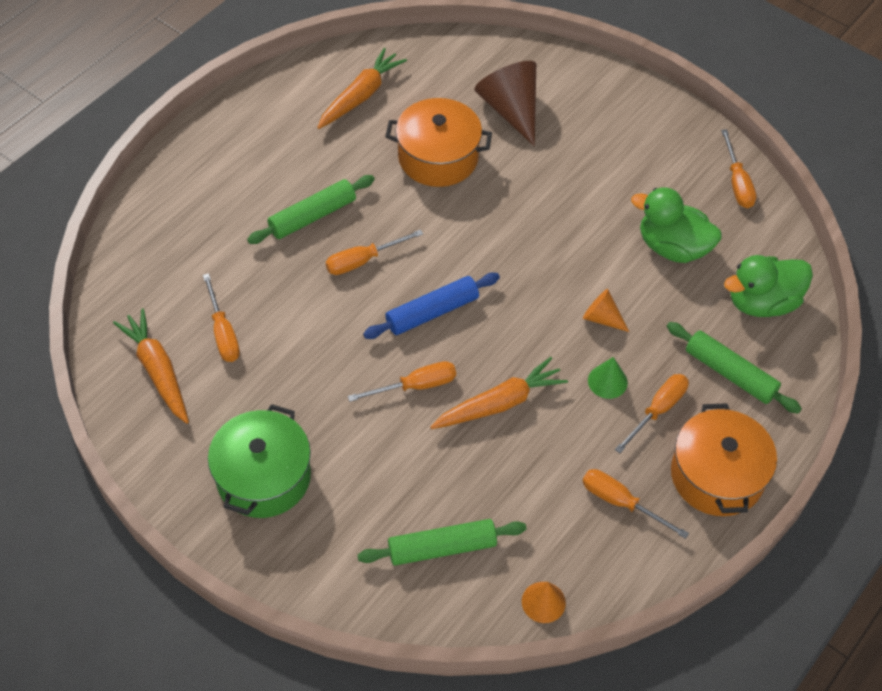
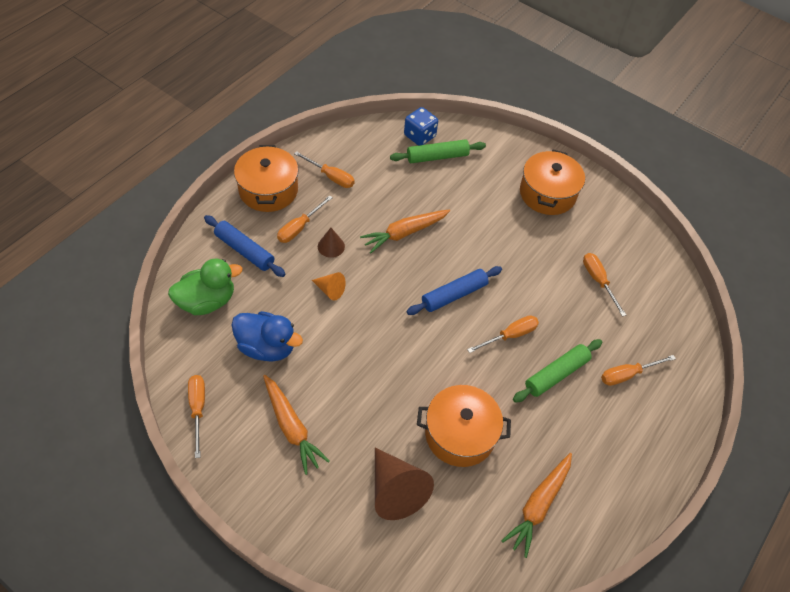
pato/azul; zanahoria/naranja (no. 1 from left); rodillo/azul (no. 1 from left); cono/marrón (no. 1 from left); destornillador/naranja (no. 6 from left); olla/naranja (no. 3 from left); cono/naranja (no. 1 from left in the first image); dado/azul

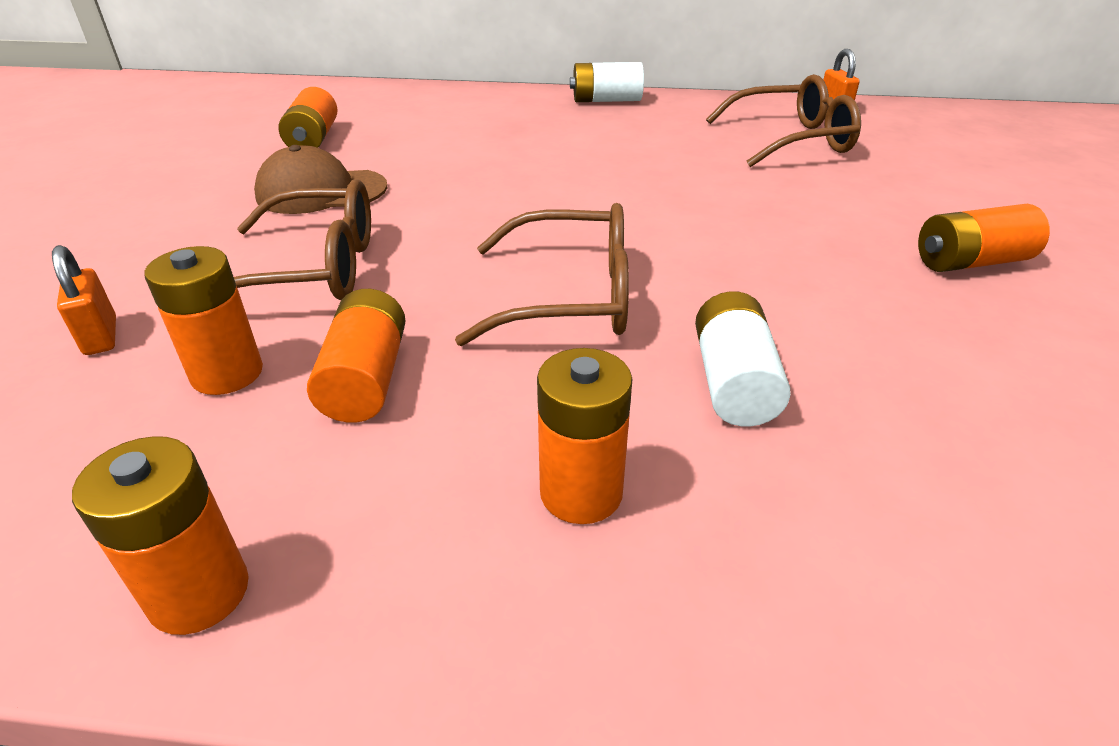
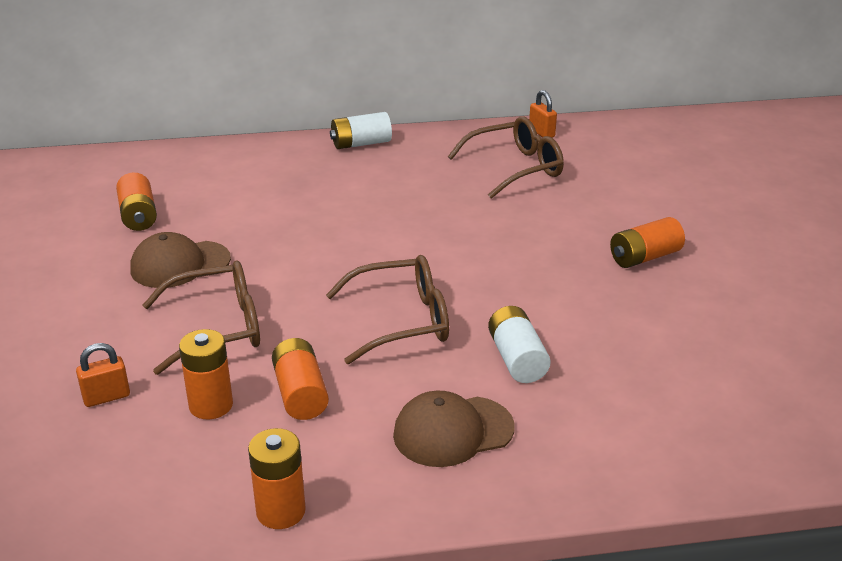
candado/naranja (no. 1 from left); gorra/marrón (no. 2 from left)

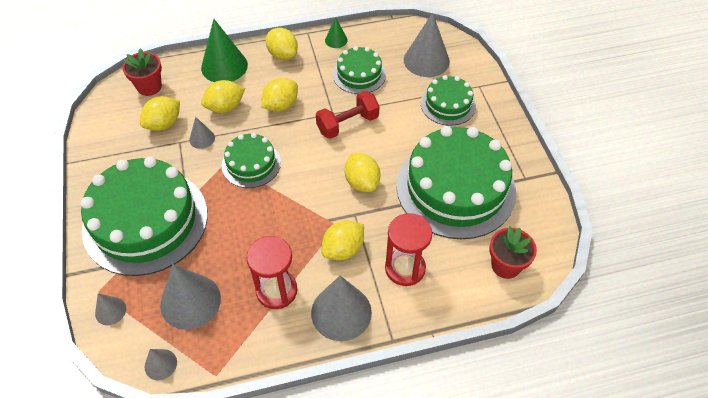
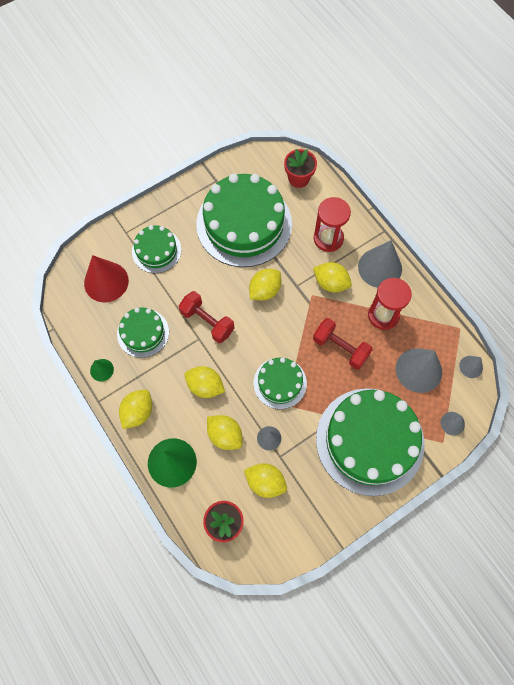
cono/rojo; mancuerna/rojo (no. 2 from left)

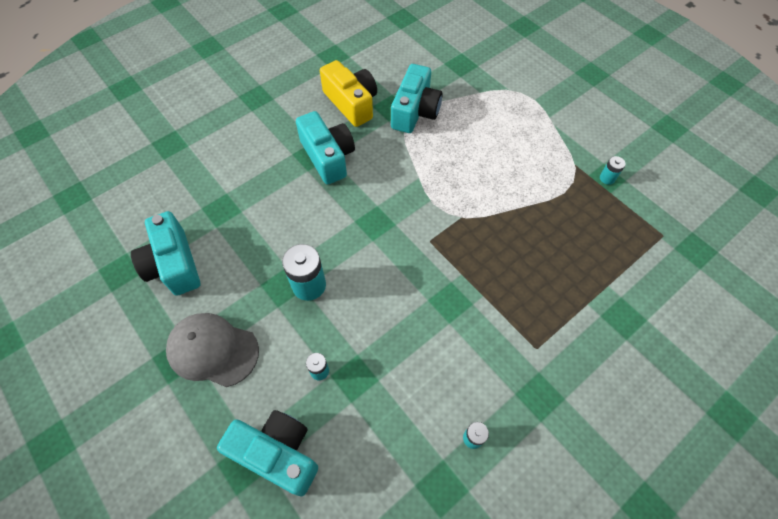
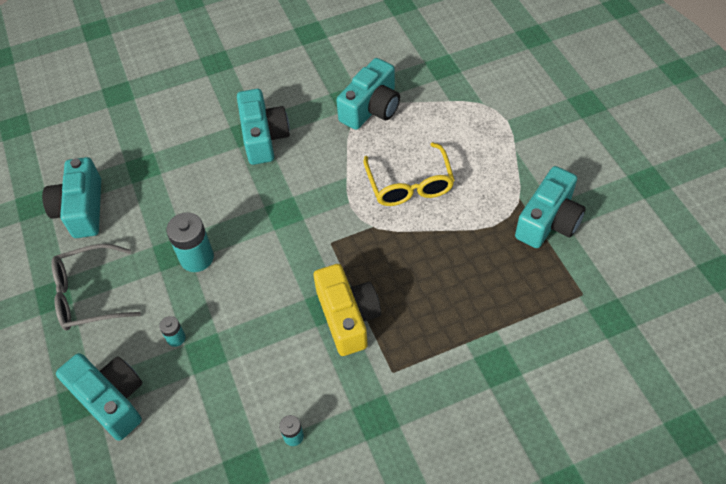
cámara/amarillo; cámara/turquesa (no. 5 from left); gafas/gris; gafas/amarillo

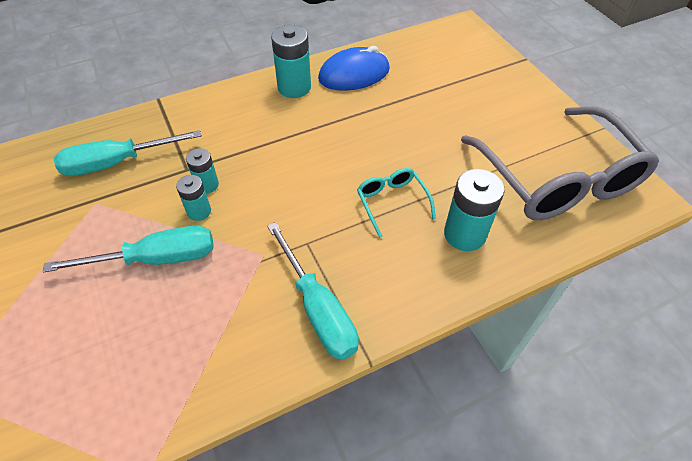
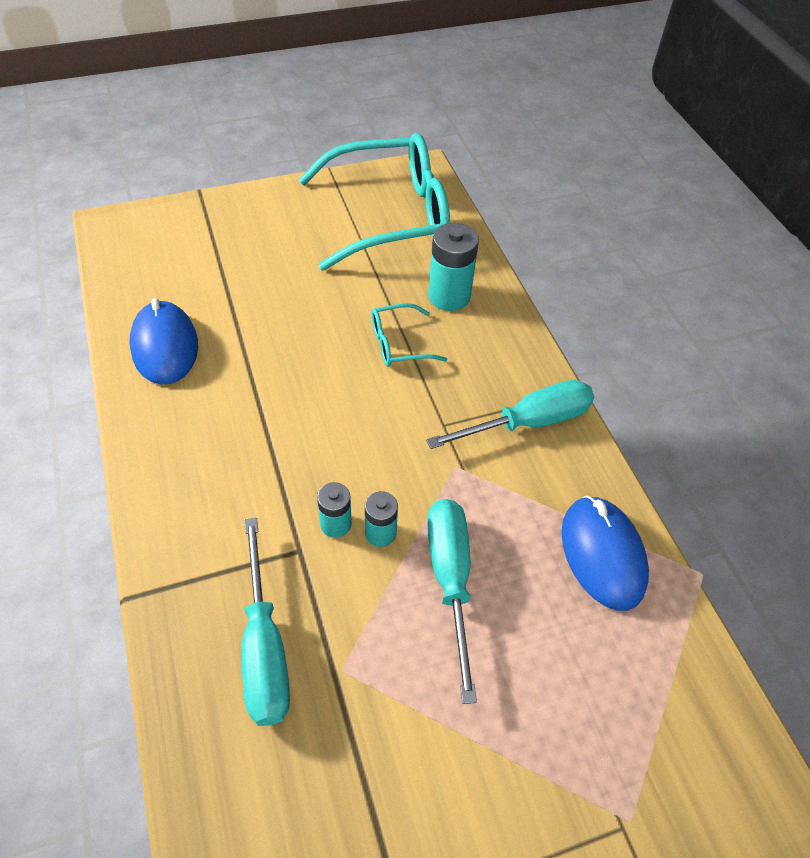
pila/turquesa (no. 3 from left in the first image); gafas/turquesa (no. 1 from left); ratón/azul (no. 2 from left)

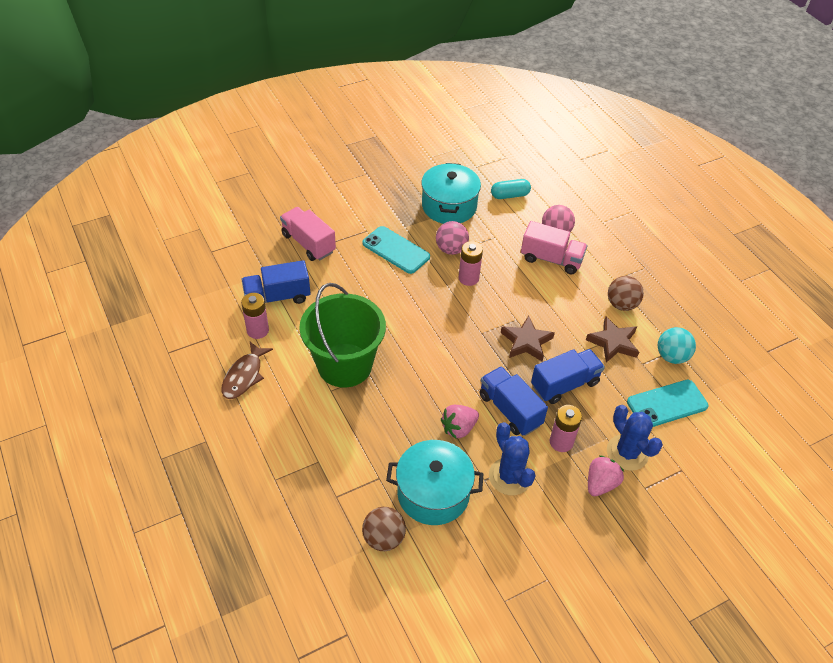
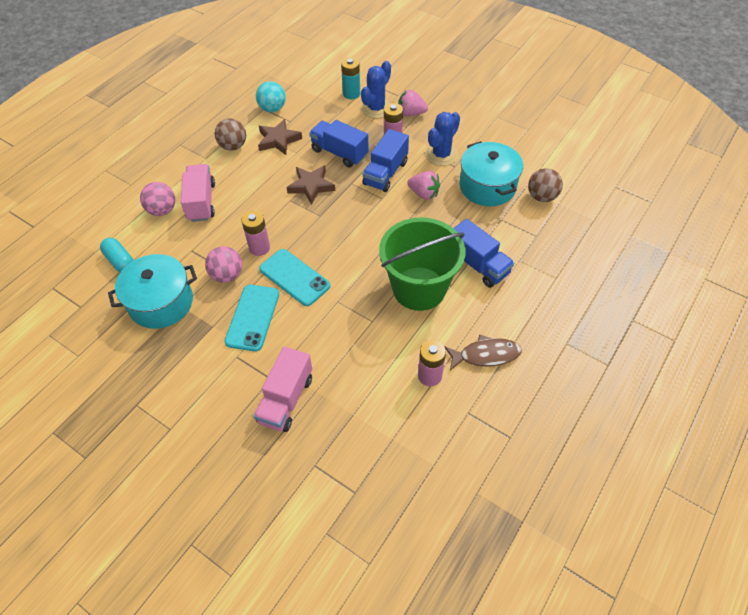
camión/azul (no. 3 from left); móvil/turquesa (no. 2 from left); pila/turquesa

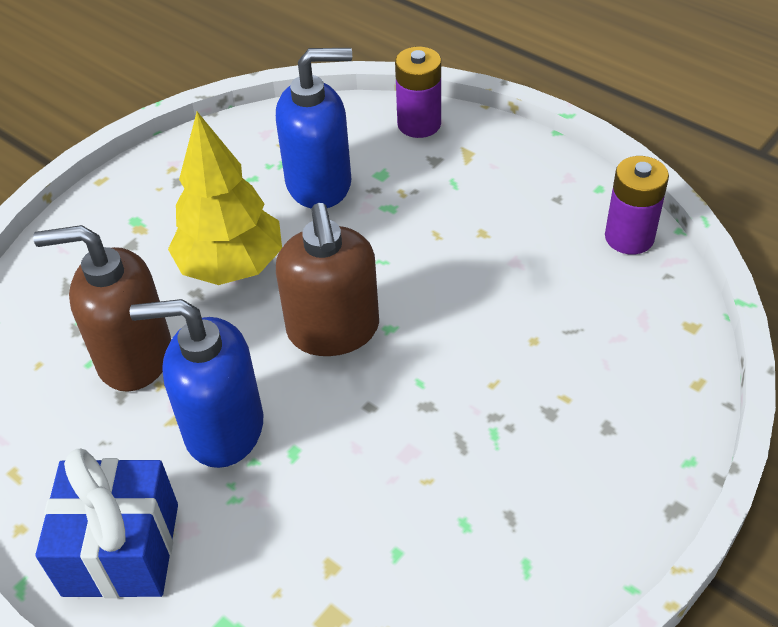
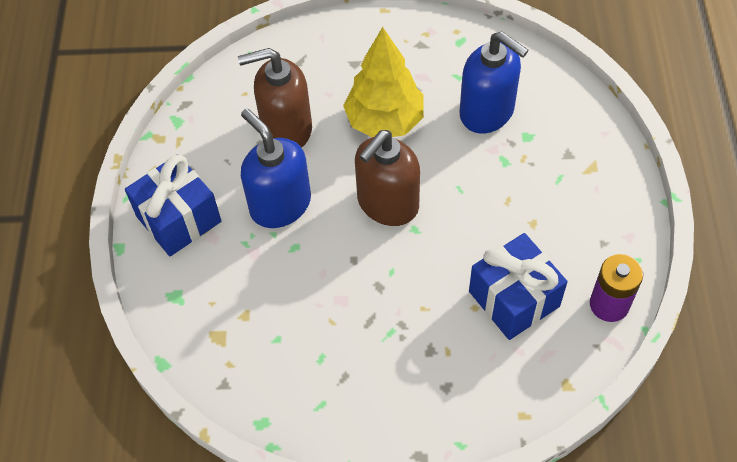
pila/morado (no. 1 from left in the first image); dispensador de jabón/marrón (no. 1 from left); regalo/azul (no. 2 from left)

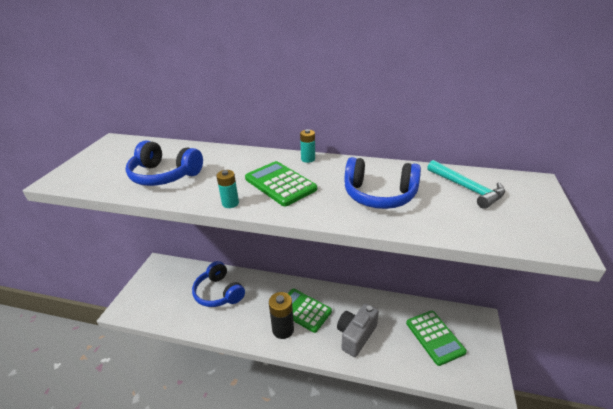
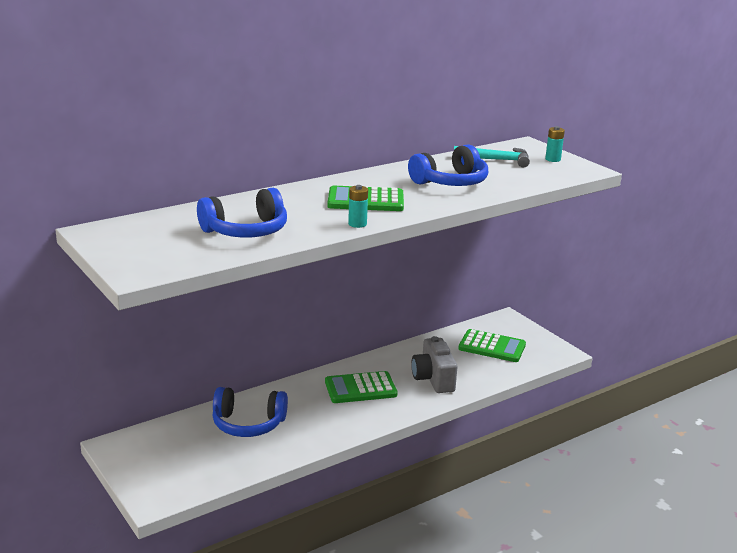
pila/turquesa (no. 2 from left); pila/negro

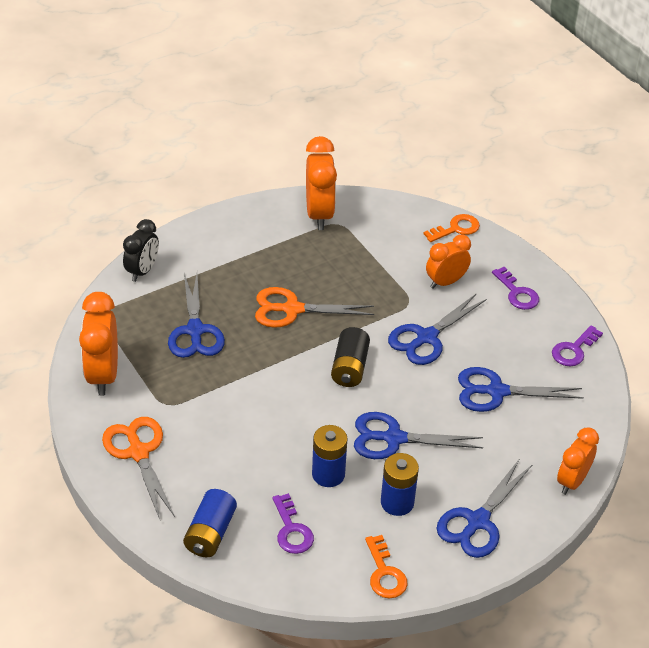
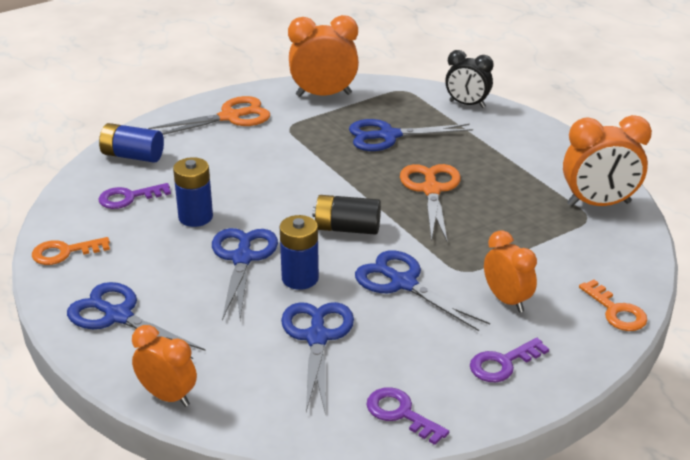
pila/azul (no. 3 from left)

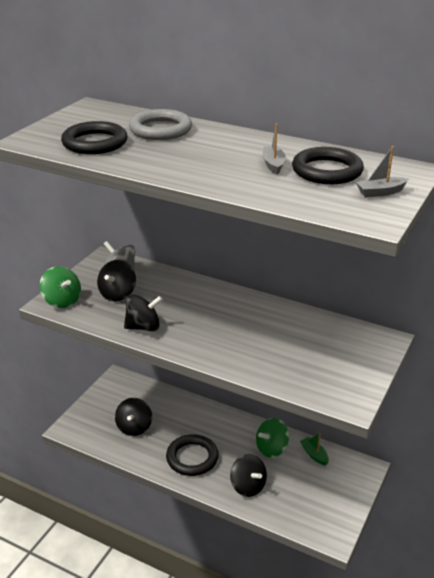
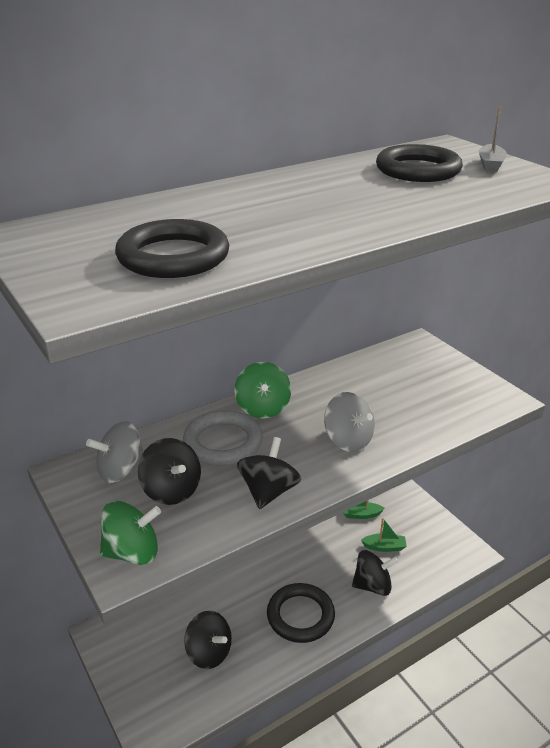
anillo/gris; barco/gris (no. 1 from left in the first image); peonza/verde (no. 2 from left); peonza/gris (no. 2 from left); barco/verde (no. 2 from left)

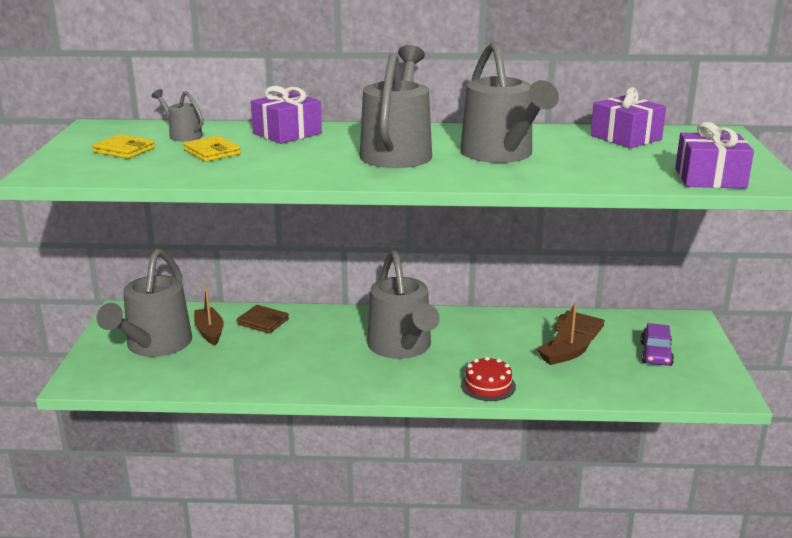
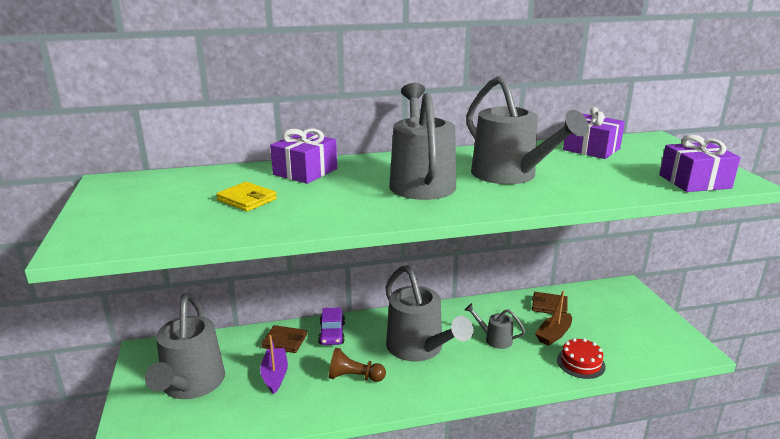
regadera/gris (no. 4 from left); cartera/amarillo (no. 1 from left in the first image); barco/marrón (no. 1 from left in the first image); coche/morado; tarta/rojo; barco/morado; peón/marrón

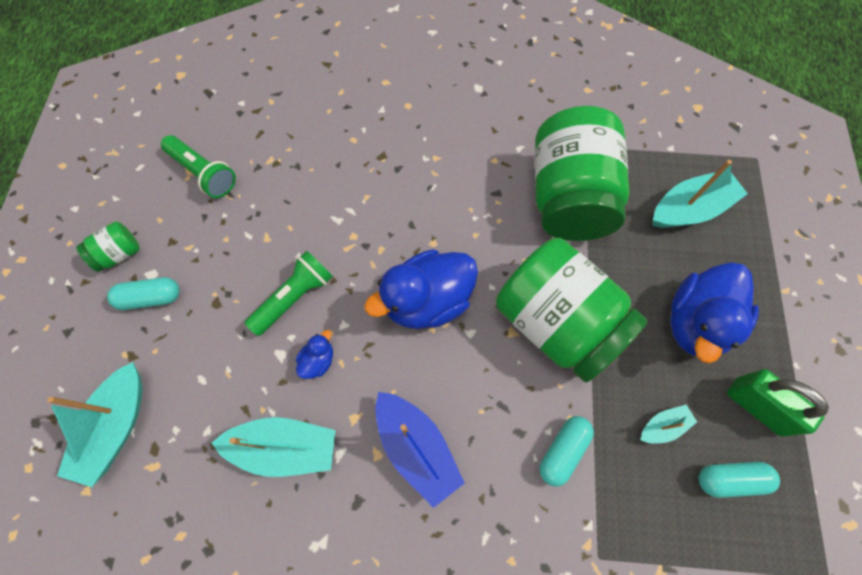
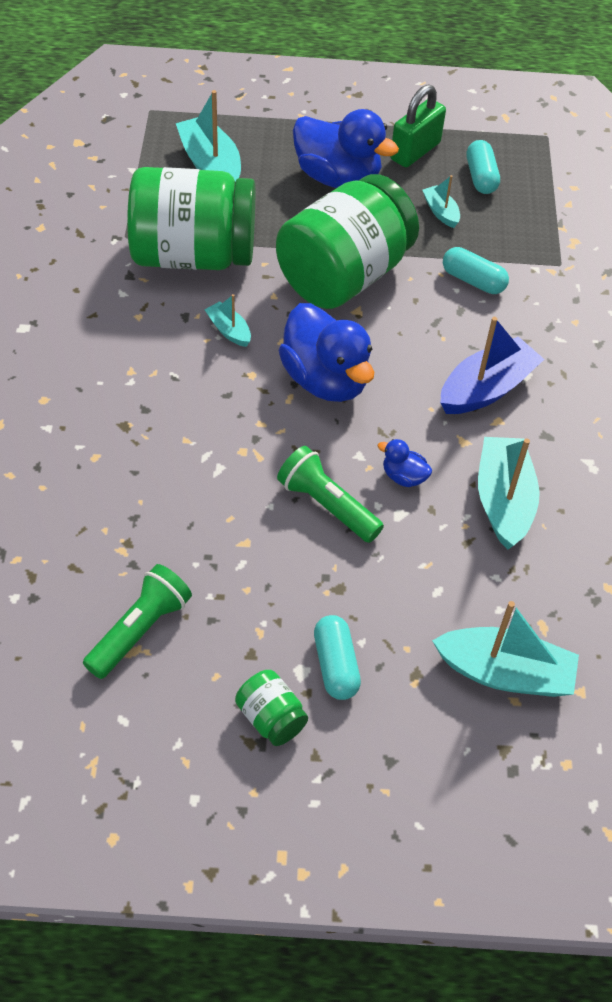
barco/turquesa (no. 2 from left)

